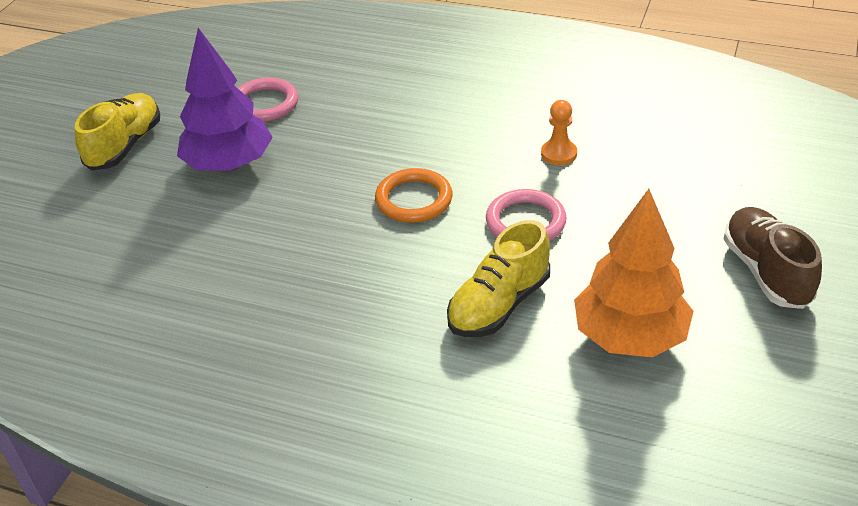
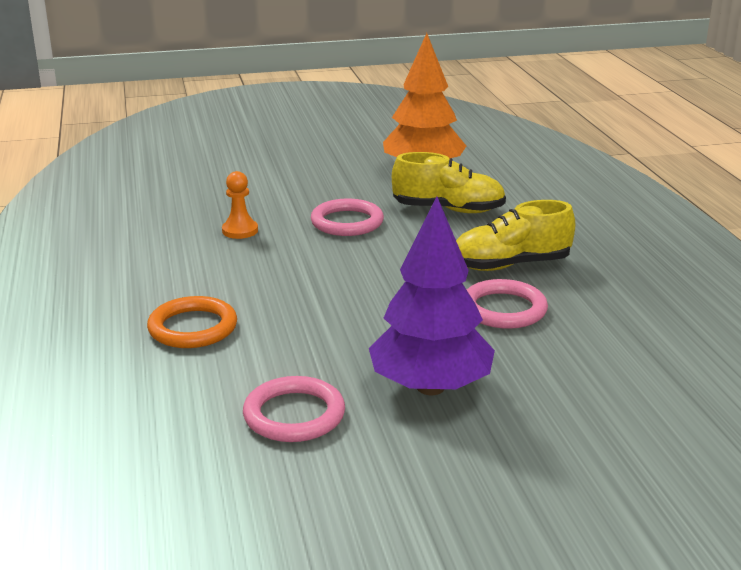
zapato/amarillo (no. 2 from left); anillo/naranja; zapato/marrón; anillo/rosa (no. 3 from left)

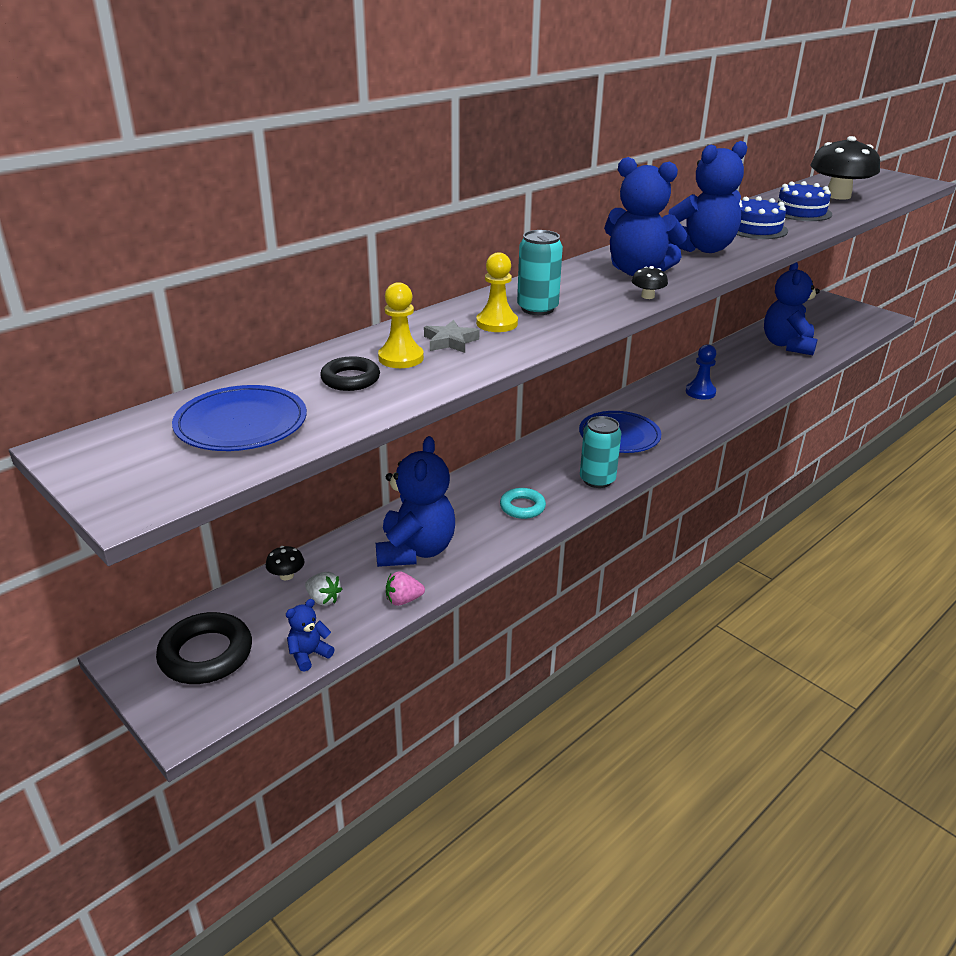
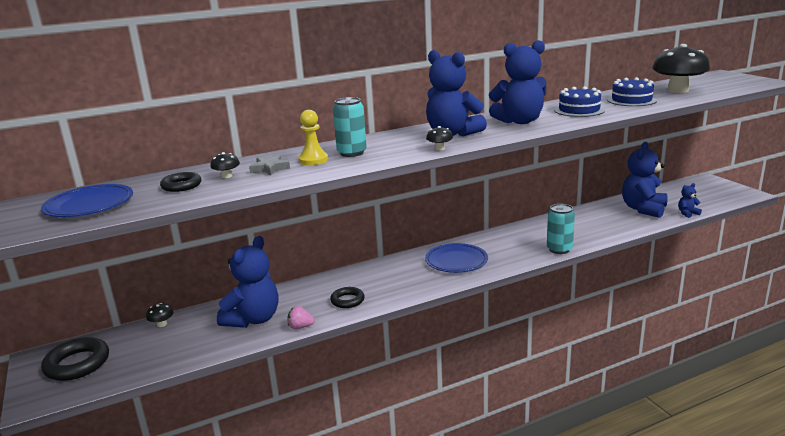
seta/negro (no. 2 from left); peón/azul; lata/turquesa (no. 2 from left); anillo/negro (no. 3 from left); fresa/rosa; fresa/blanco; osito/azul (no. 5 from left)

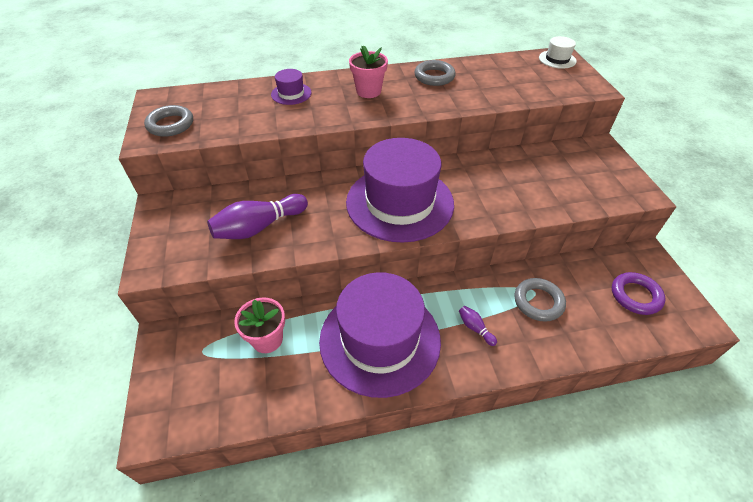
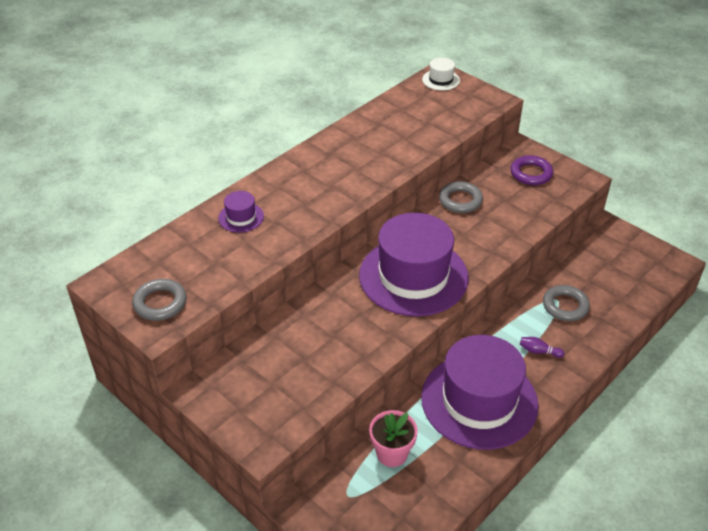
maceta/rosa (no. 2 from left in the first image); anillo/gris (no. 2 from left); bolo/morado (no. 1 from left in the first image); anillo/morado

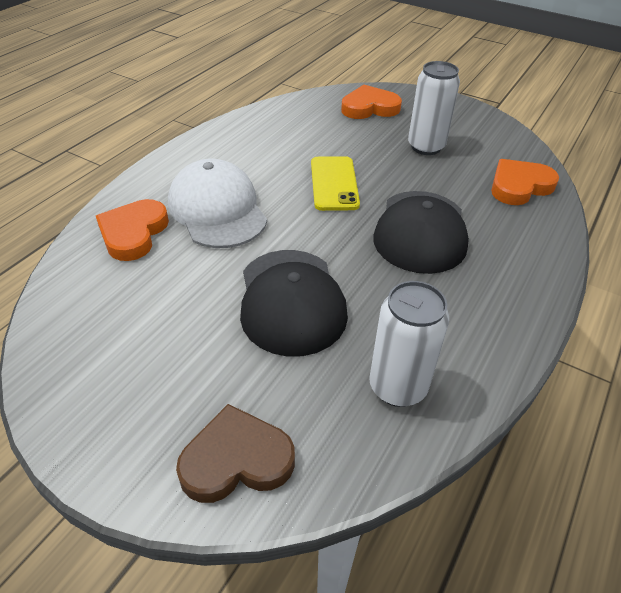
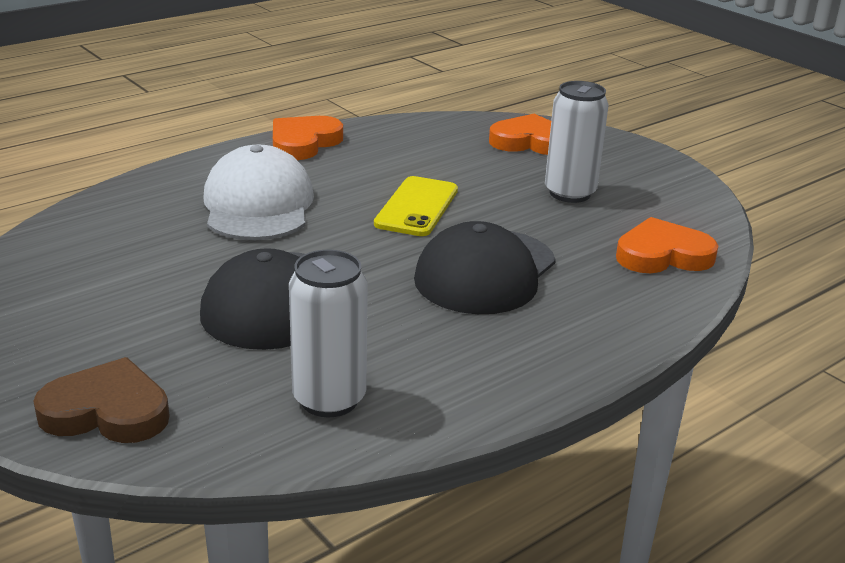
corazón/naranja (no. 1 from left)

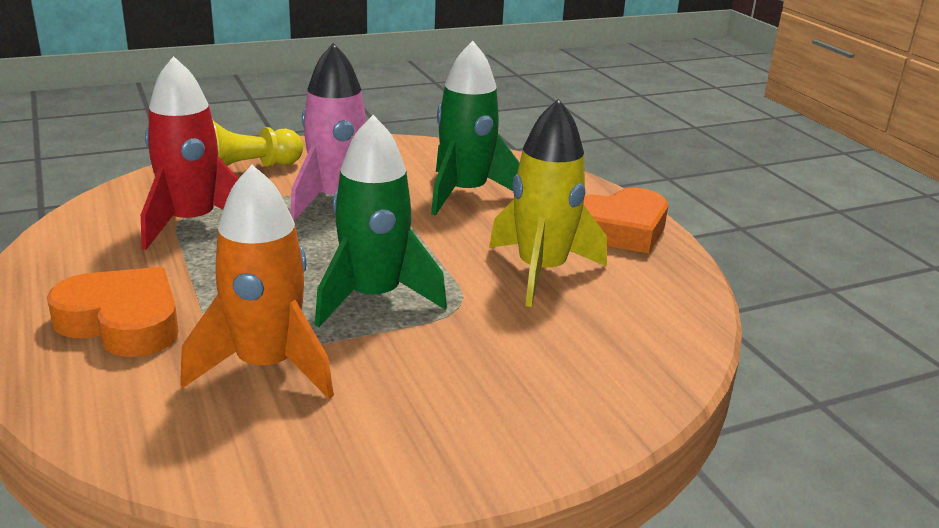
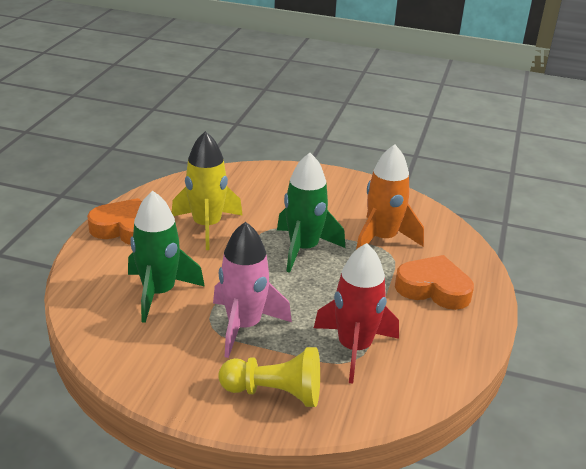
corazón/naranja (no. 2 from left)

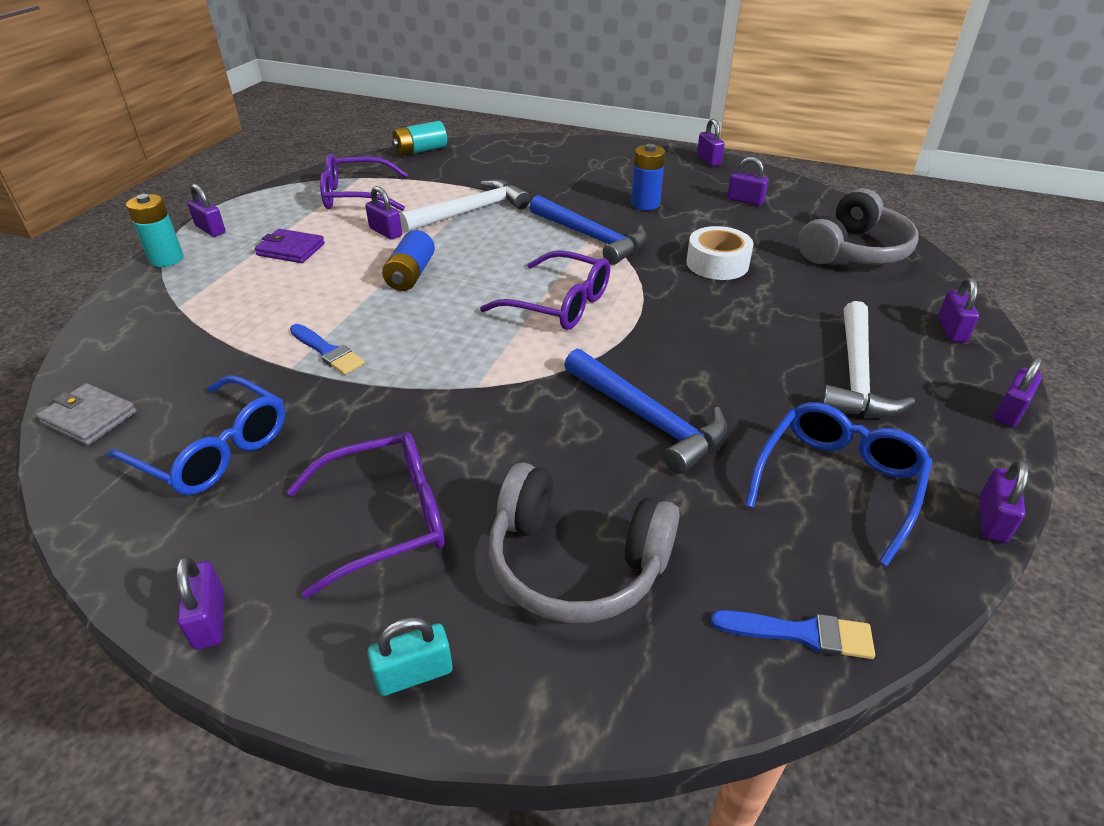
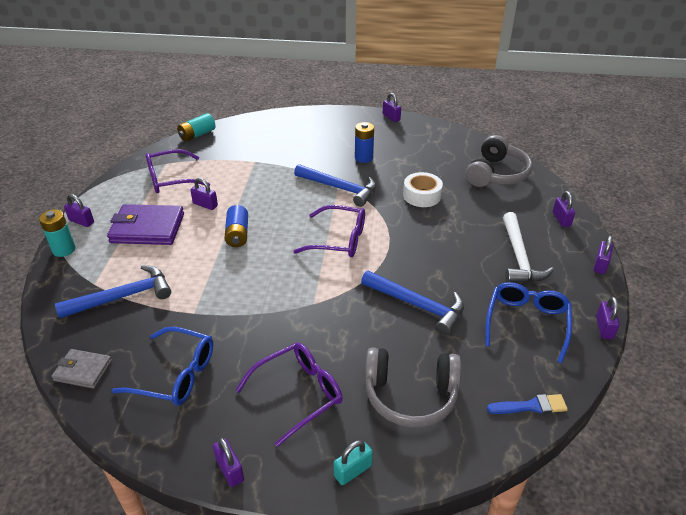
candado/morado (no. 5 from left in the first image); martillo/blanco (no. 1 from left in the first image); cartera/morado; pincel/azul (no. 1 from left in the first image); martillo/azul (no. 1 from left)

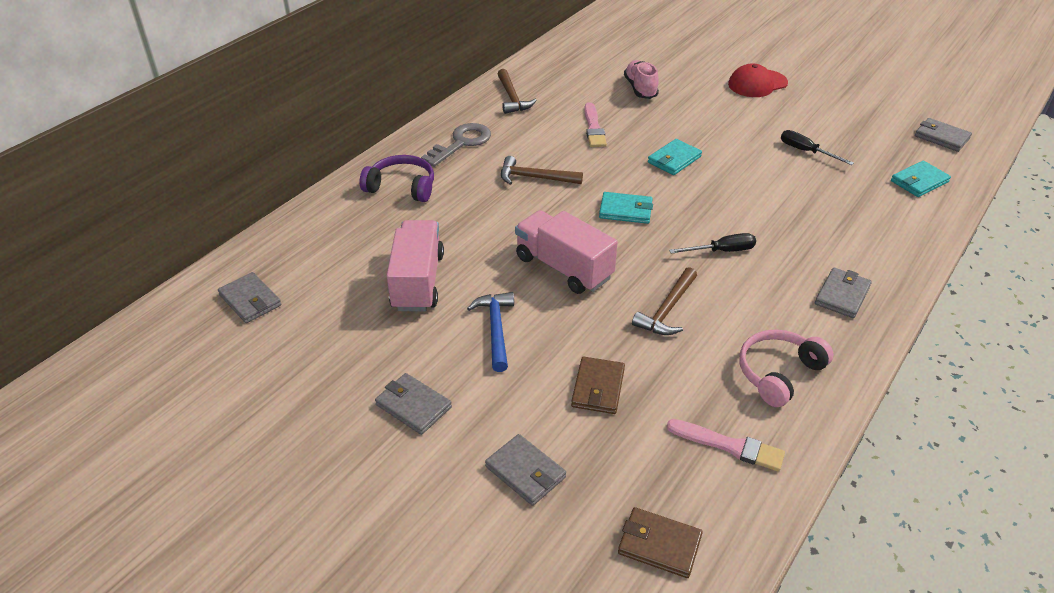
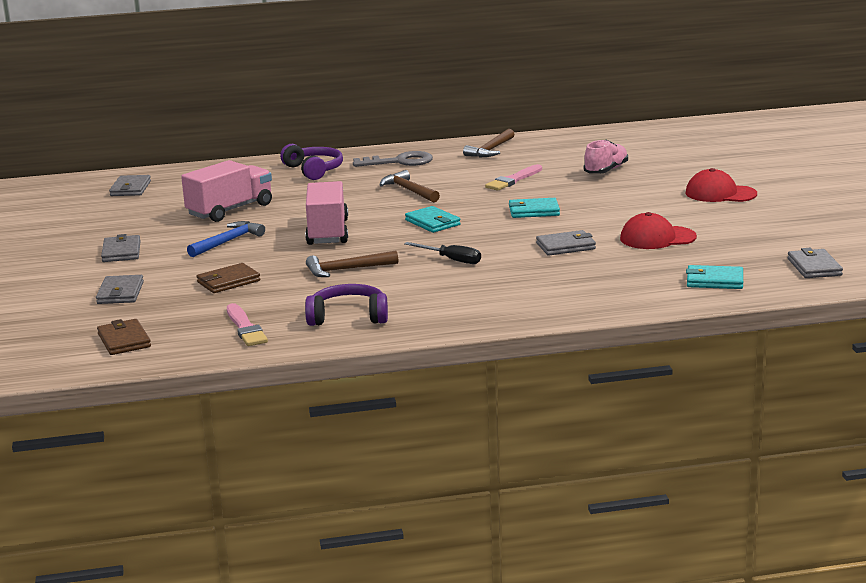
gorra/rojo (no. 1 from left); cartera/gris (no. 4 from left); auriculares/morado (no. 2 from left)

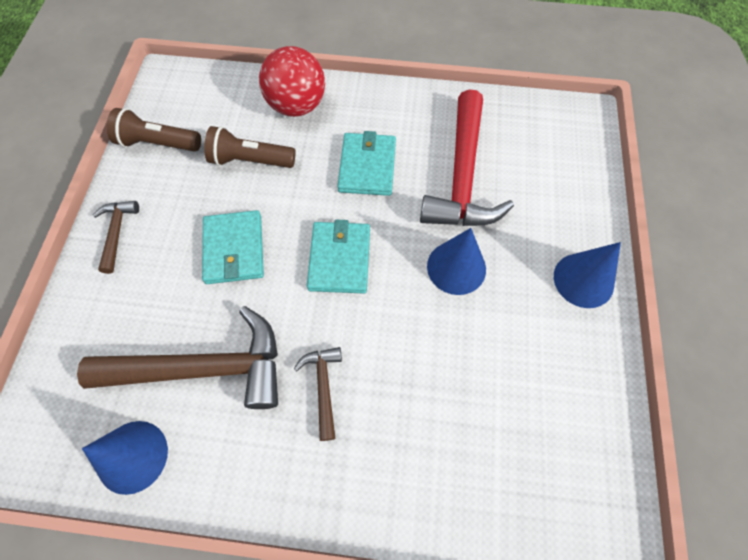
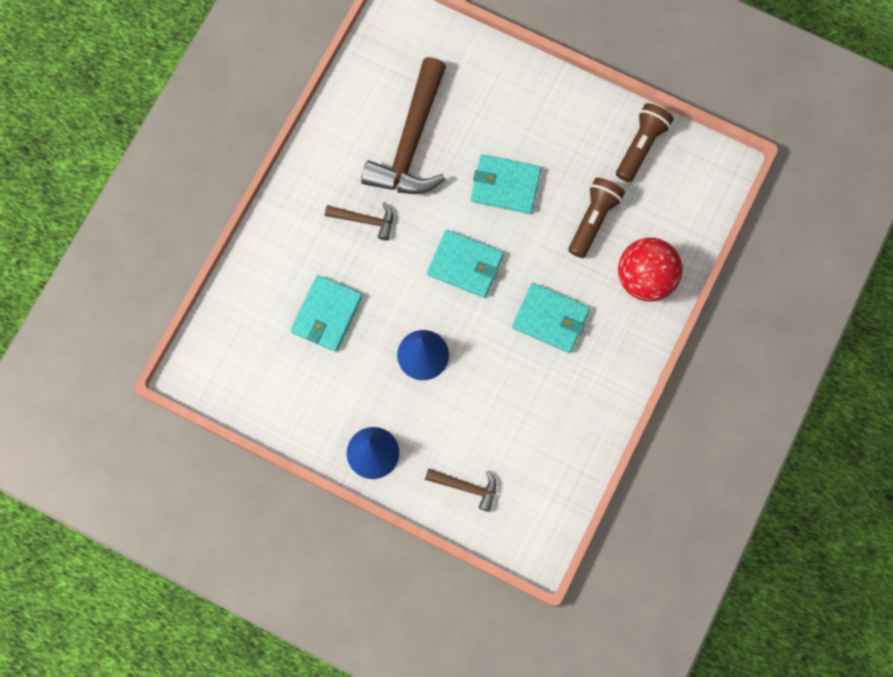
martillo/rojo; martillo/marrón (no. 3 from left); cono/azul (no. 1 from left in the first image); cartera/turquesa (no. 1 from left)

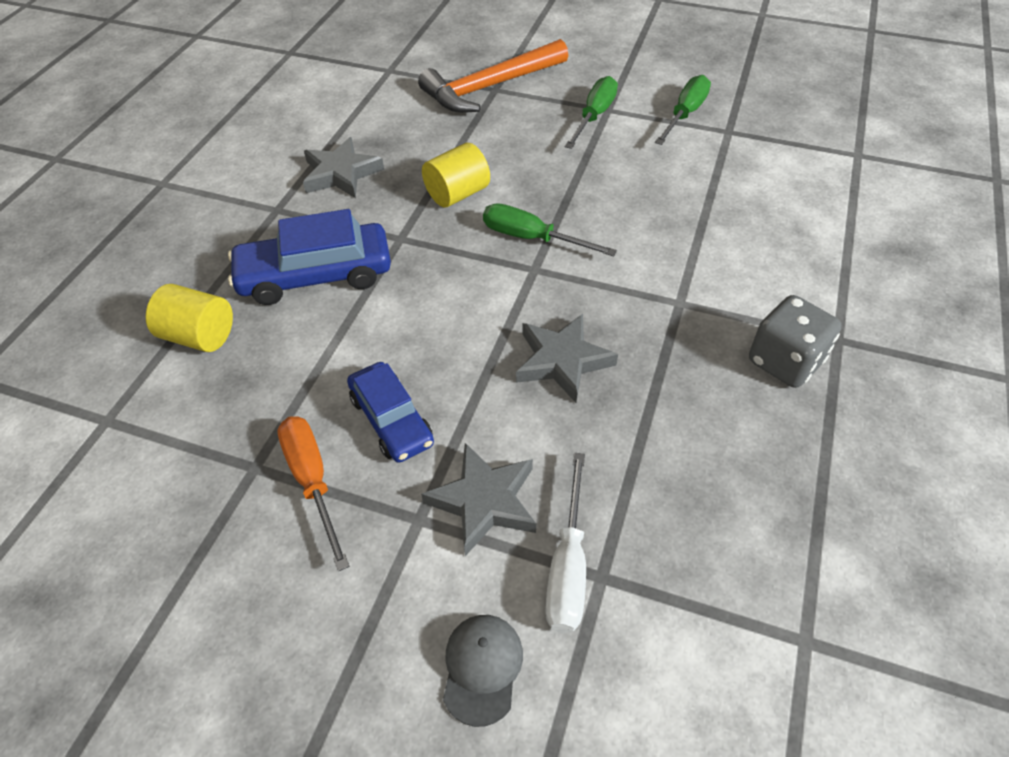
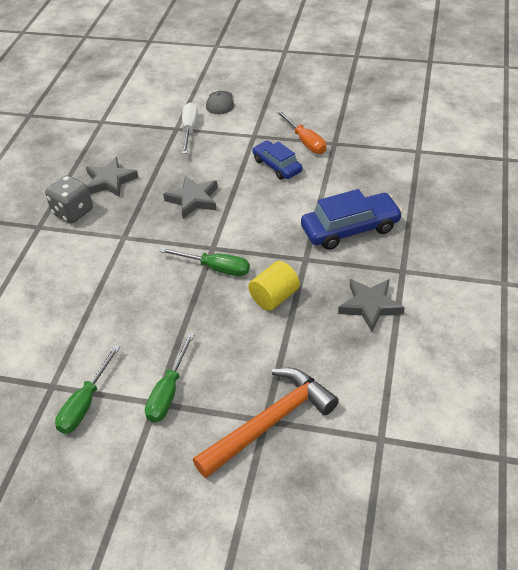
cilindro/amarillo (no. 1 from left in the first image); estrella/gris (no. 1 from left)

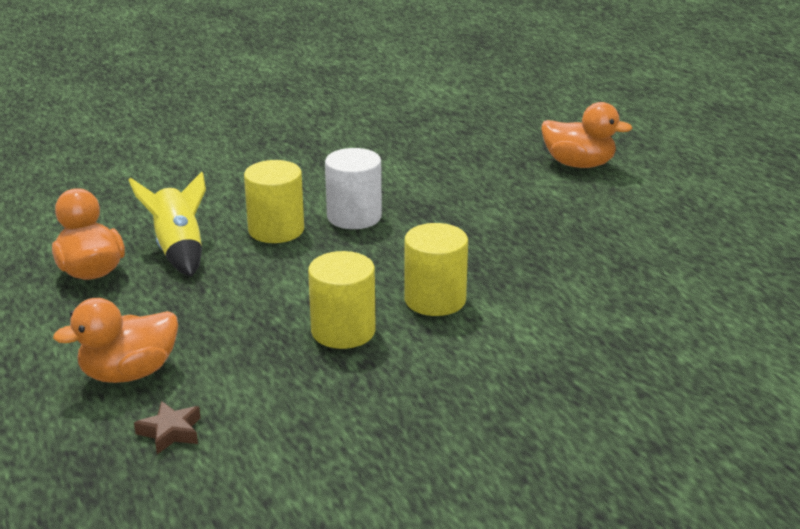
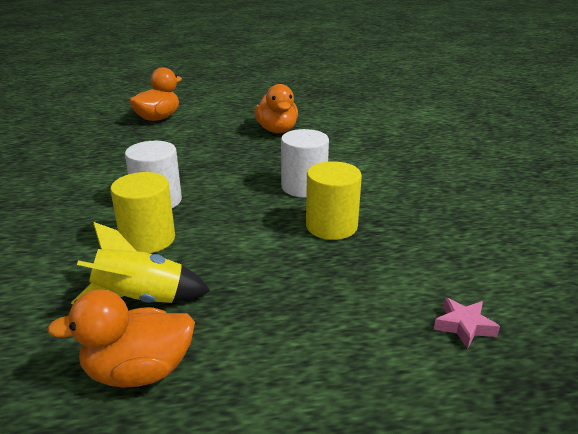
cilindro/blanco (no. 2 from left); pato/naranja (no. 3 from left); estrella/rosa

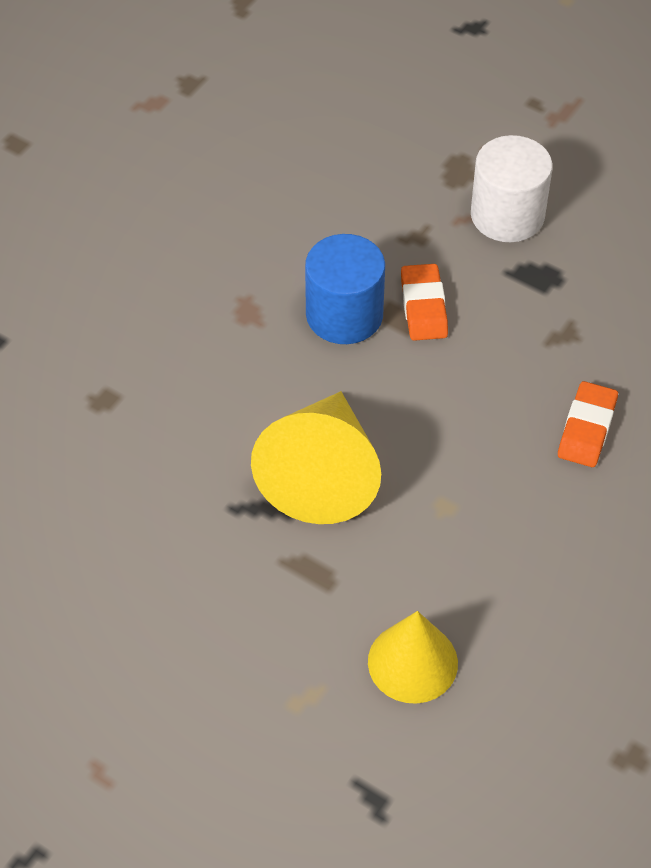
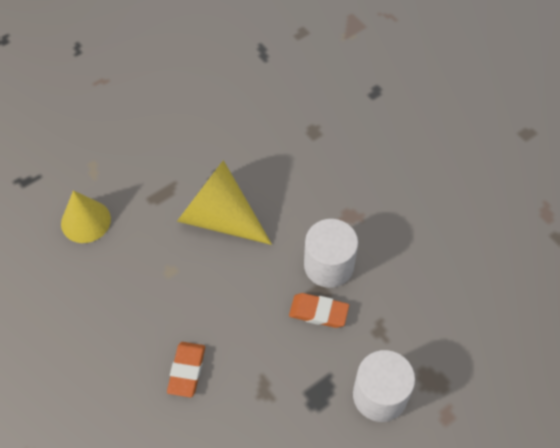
cilindro/blanco (no. 1 from left); goma de borrar/naranja (no. 1 from left)

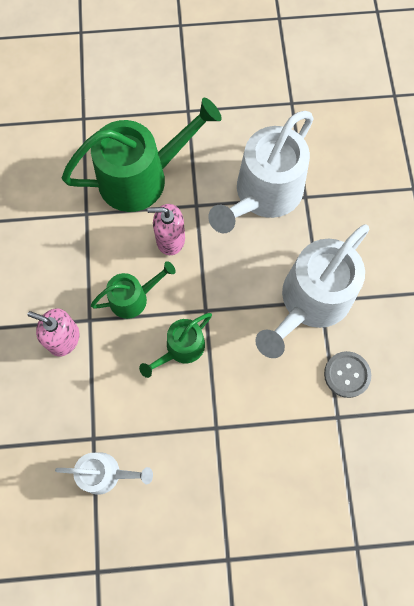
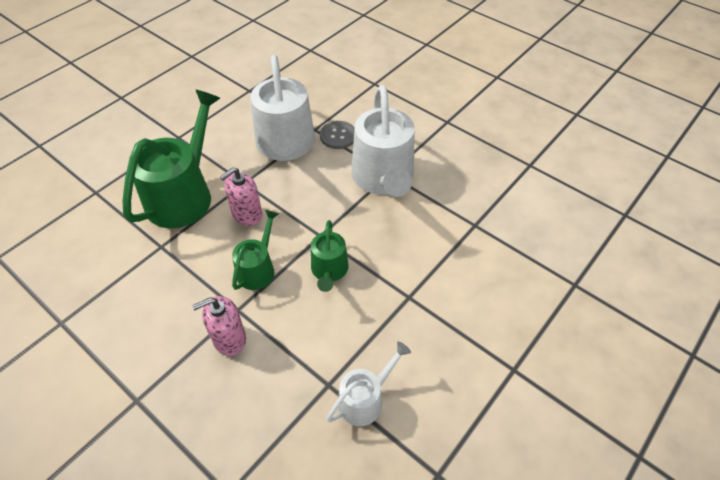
botón/gris

